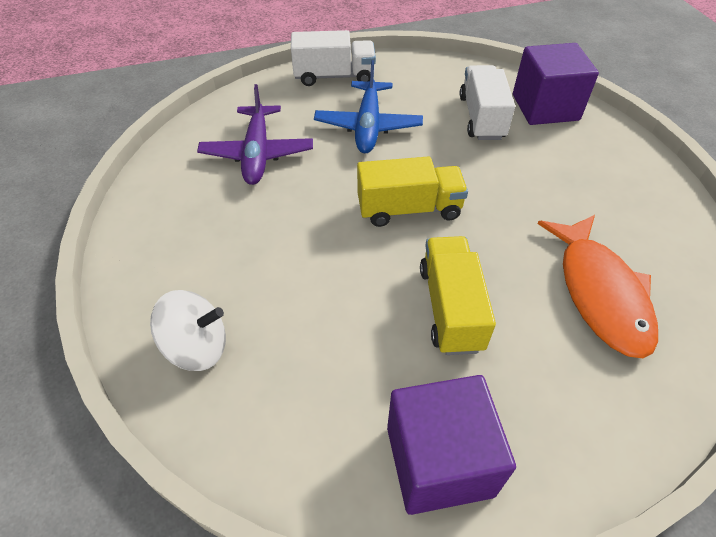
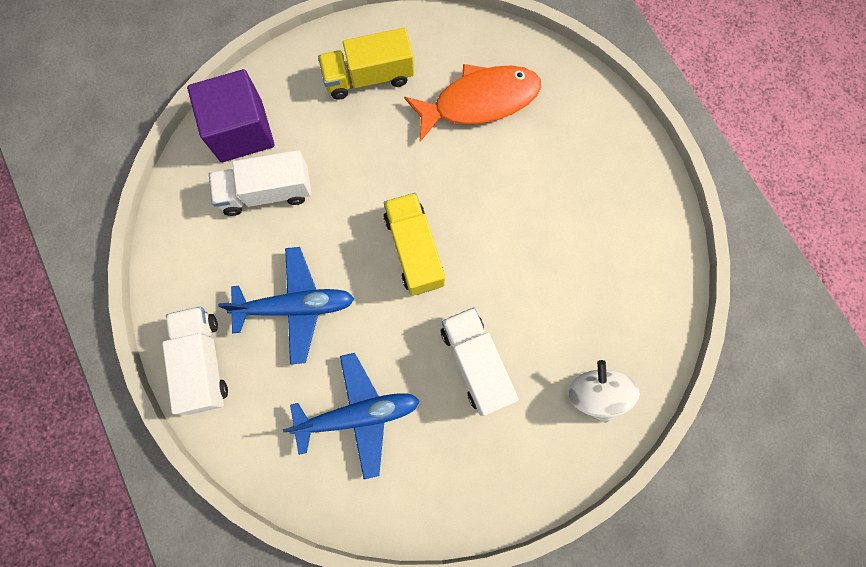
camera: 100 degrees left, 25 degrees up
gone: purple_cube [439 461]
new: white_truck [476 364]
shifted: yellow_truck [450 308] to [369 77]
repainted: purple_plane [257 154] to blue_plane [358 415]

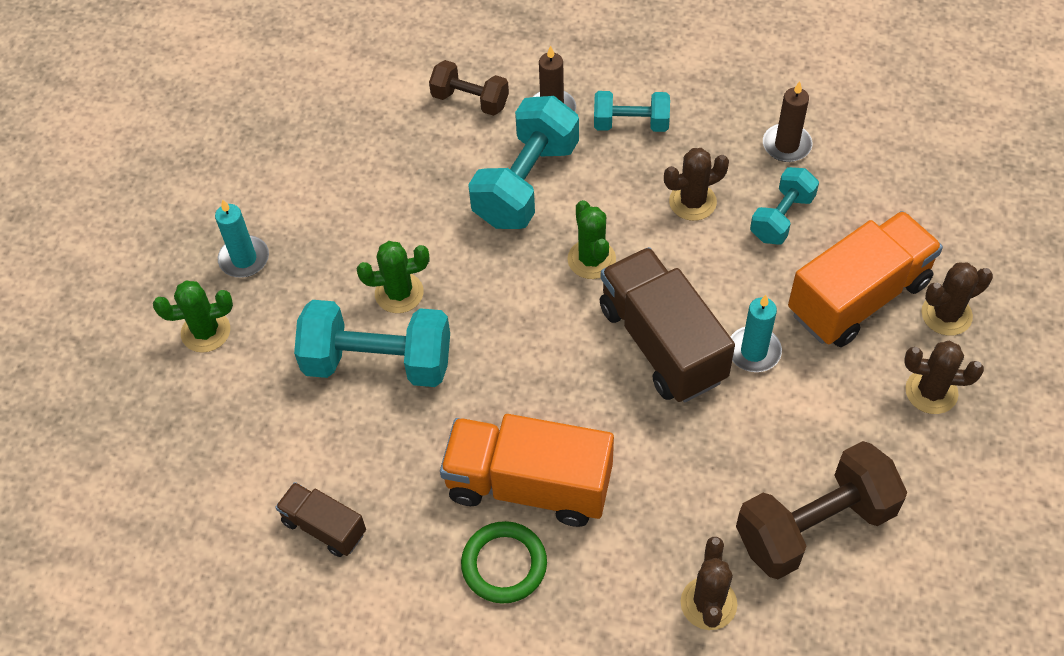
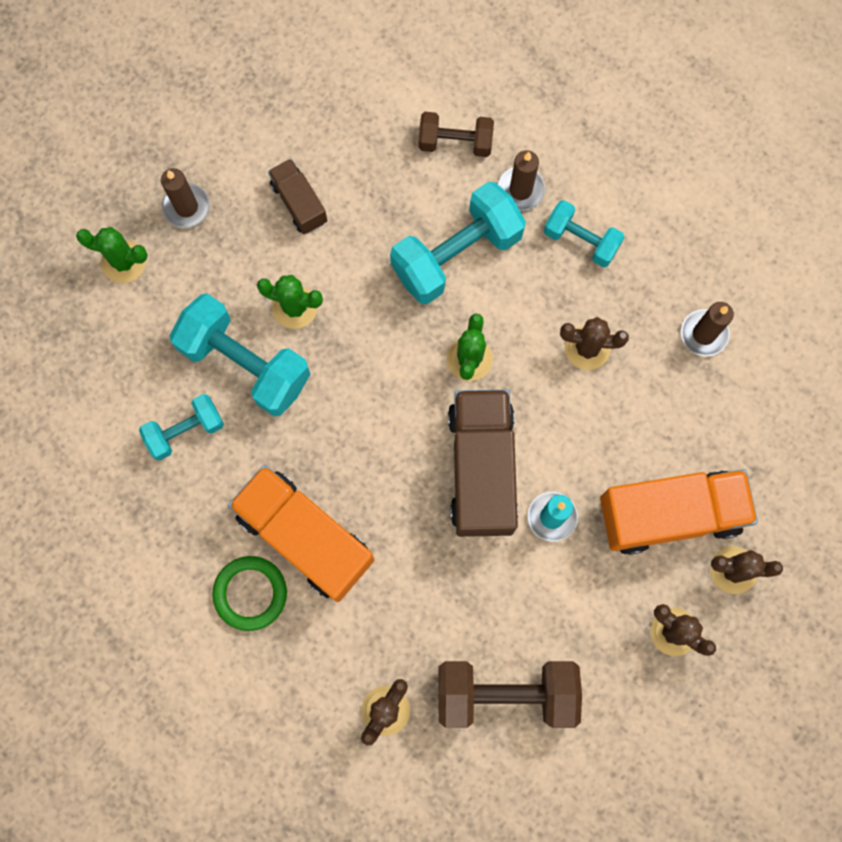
camera: 25 degrees right, 20 degrees up
shifted: turquoise_dumbbell [781 217] to [185 431]; brown_truck [324 527] to [299 203]
repainted: turquoise_candle [244 259] to brown_candle [186 207]
rotated: brown_dumbbell [470 100] = [455 142] 45 degrees counterclockwise

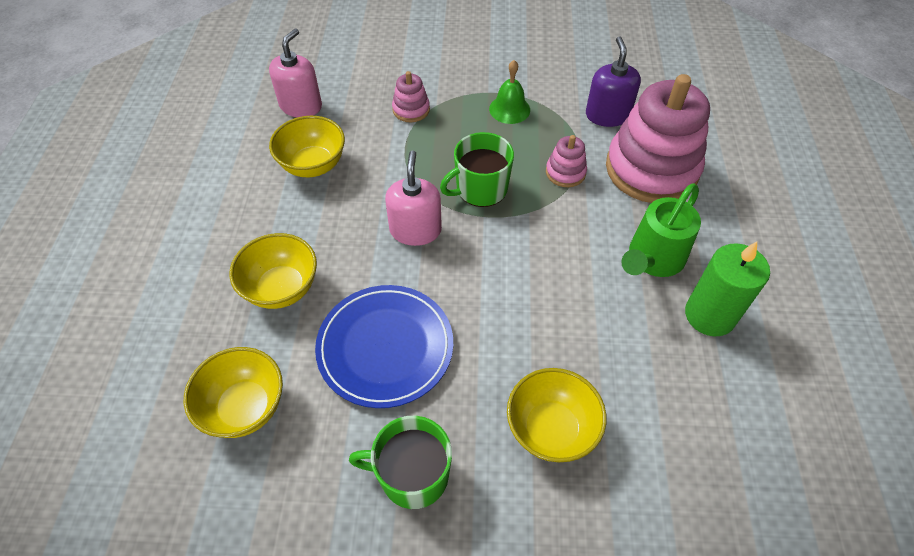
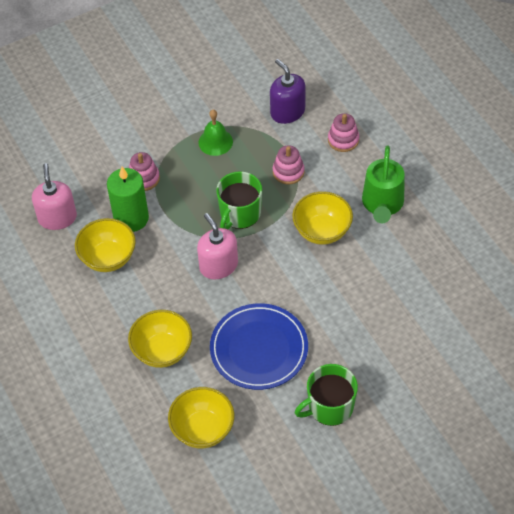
camera: 30 degrees left, 0 degrees up
shifted: green_candle [709 315] to [131 218]; yellow_bowl [551 429] to [322 231]
scaled: pink_stacking_toy [651 169] = [343 140] x0.43

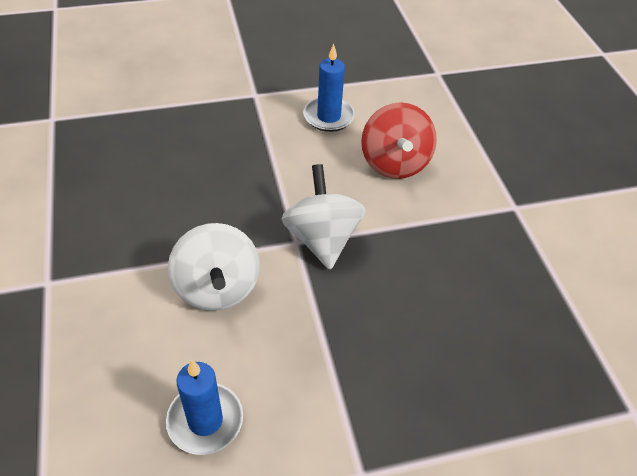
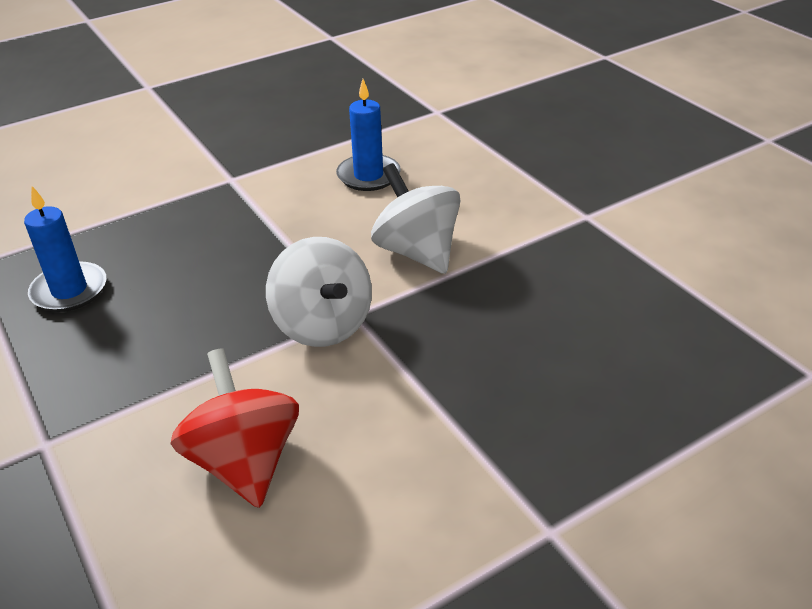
camera: 165 degrees right, 10 degrees down
shifted: blue_candle [328 117] to [69 290]

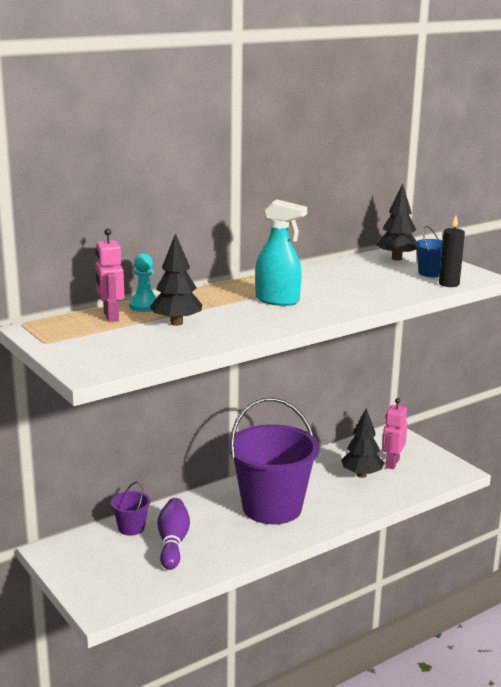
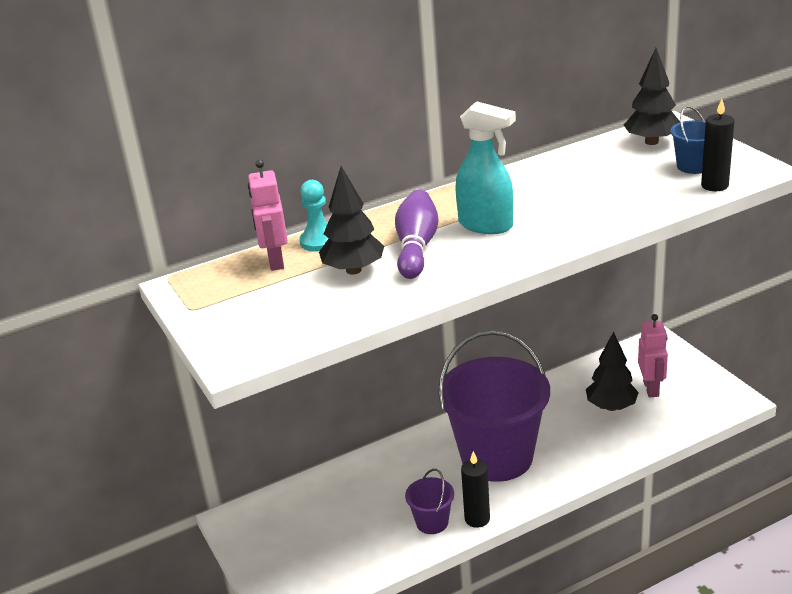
camera: 10 degrees right, 10 degrees up
new: black_candle [477 519]
shifted: purple_bucket [131 528] to [432 522]; purple_bowling_pin [173 543] to [416 247]
rotated: pink_robot [392 463] = [651 388] 150 degrees clockwise

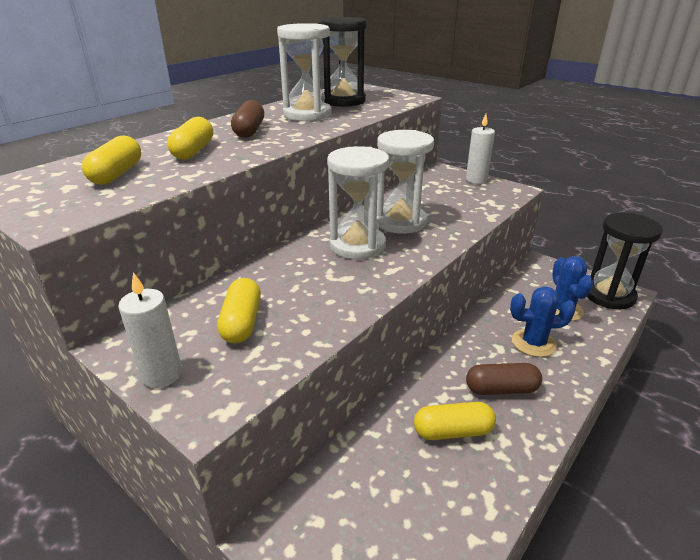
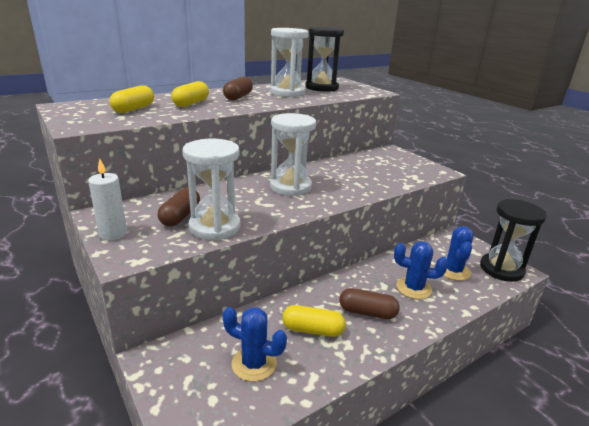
camera: 15 degrees right, 5 degrees down
gone: white_candle [476 180]
new: blue_cactus [254 364]
shifted: white_hourglass [400 222] to [215 227]
repainted: yellow_capsule [242 322] to brown_capsule [180 216]

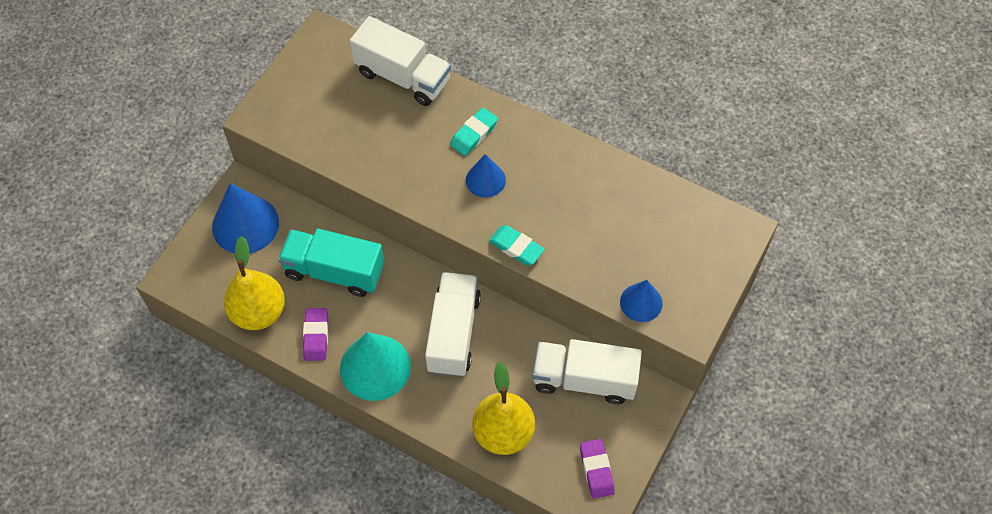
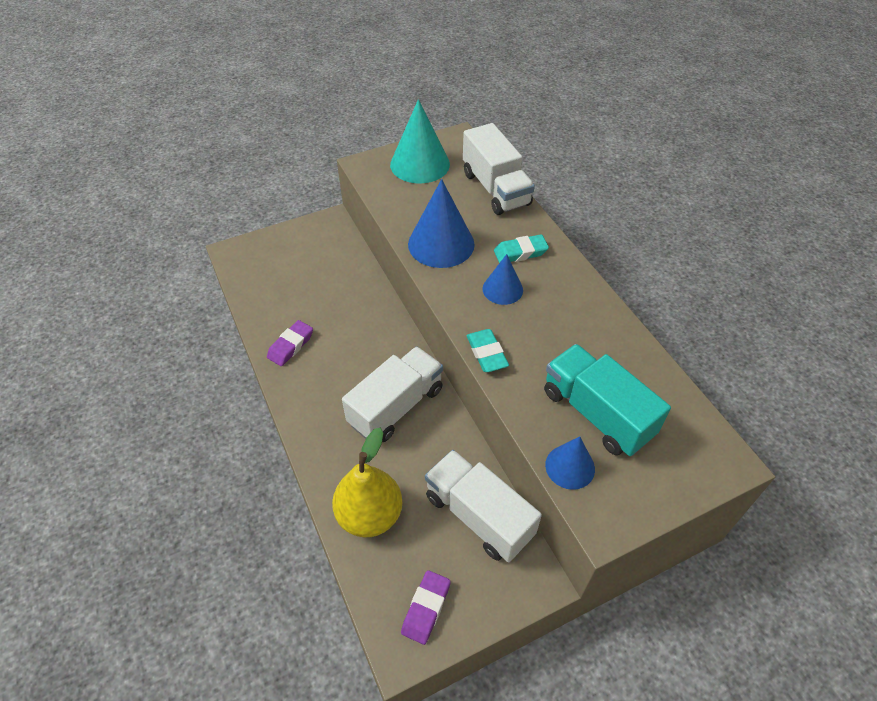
camera: 35 degrees right, 10 degrees down
gone: yellow_pear [258 312]
shifted: blue_cone [245 224] to [441 244]; turquoise_truck [334 271] to [597 413]; turquoise_cone [375 367] to [420 164]

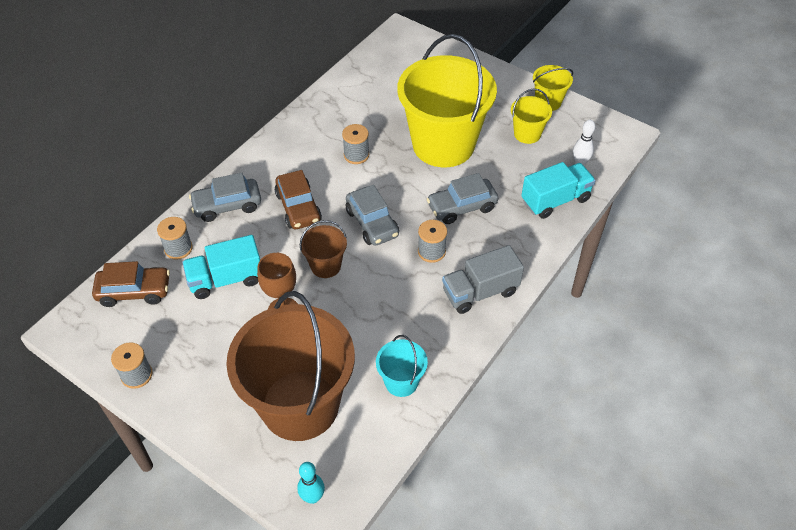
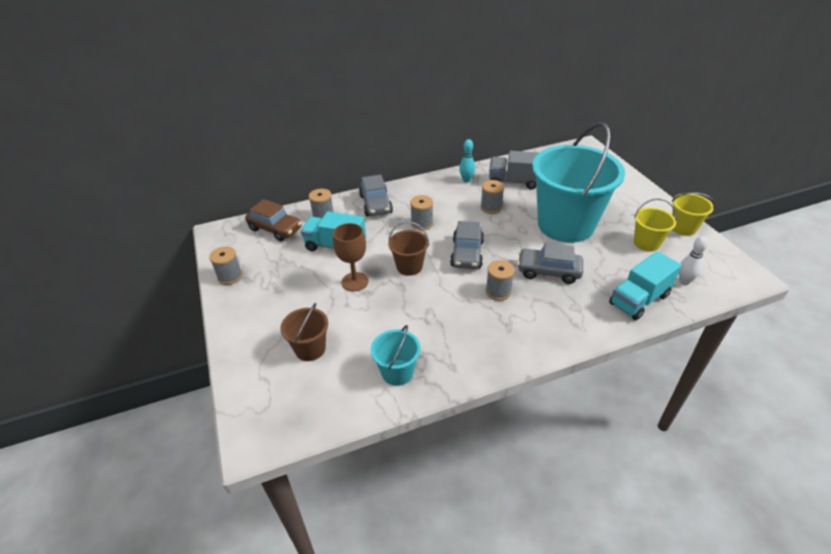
camera: 35 degrees right, 10 degrees down
shifted: grey_truck [480 292] to [514 182]; turquoise_bowling_pin [312 497] to [466 180]
swapped: brown_car [298 207] to grey_spool [422 223]
repainted: yellow_bucket [443 145] to turquoise_bucket [565 225]
rotated: turquoise_truck [555 200] = [639 299] 135 degrees clockwise; grey_car [227 205] = [376 204] 120 degrees counterclockwise
scaled: brown_bucket [300 405] = [310 349] x0.44

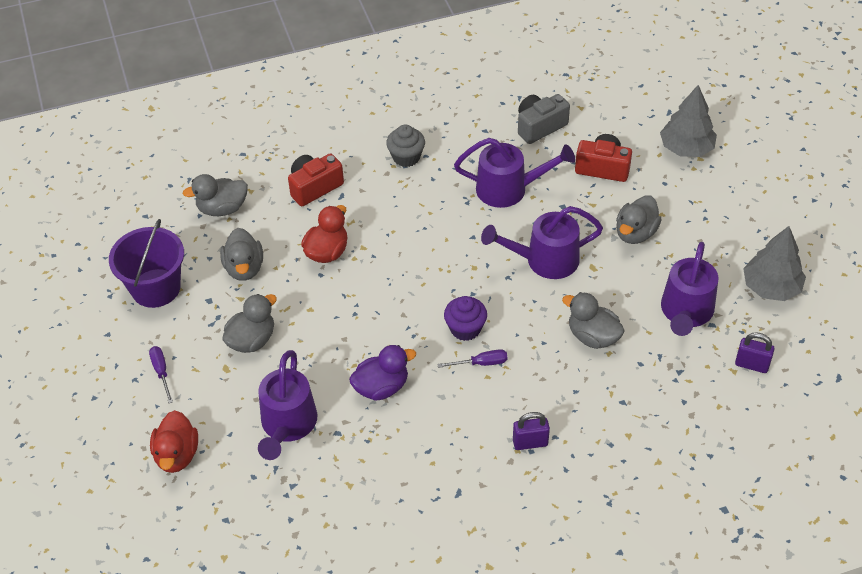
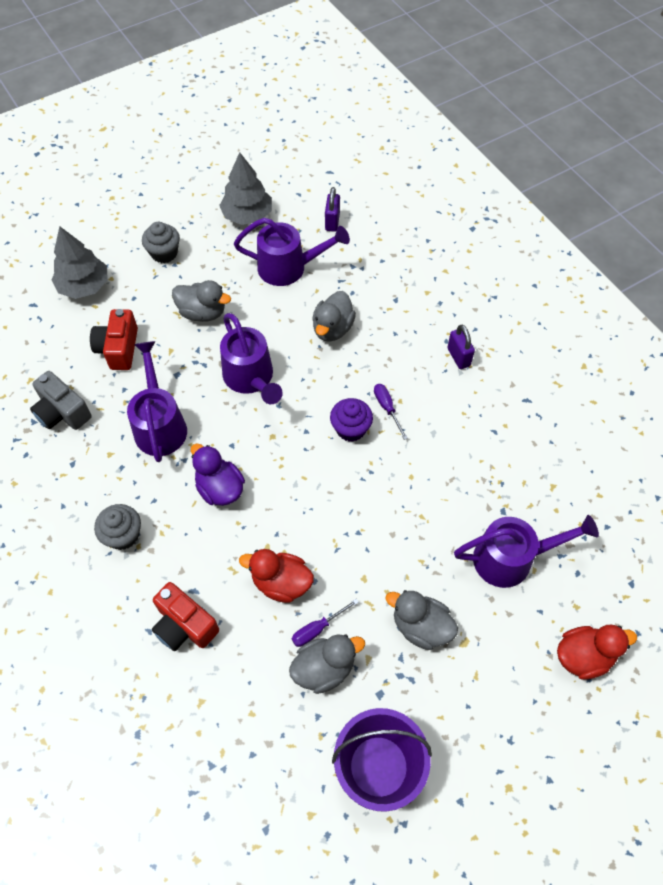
camera: 105 degrees left, 10 degrees up
gone: grey_duck [222 208]
new: grey_cupcake [164 253]
shifted: purple_duck [381 387] to [220 488]; purple_screwdriver [161 372] to [317 629]

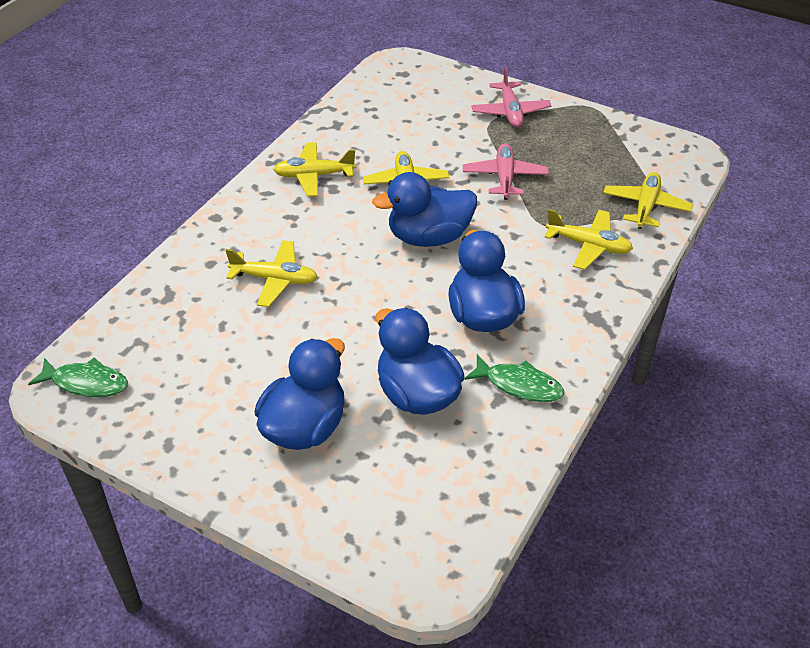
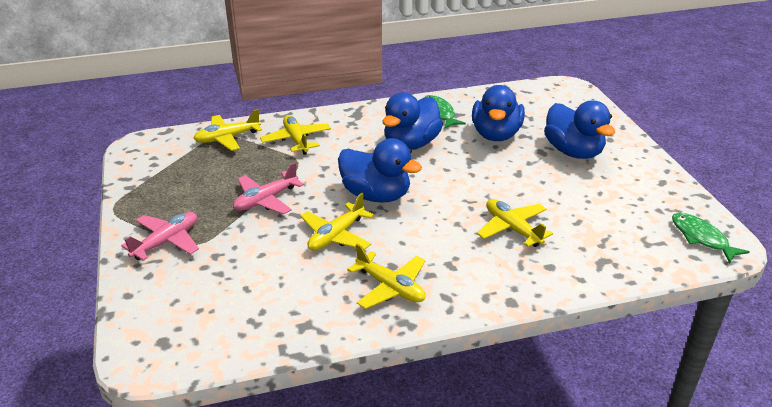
camera: 135 degrees left, 10 degrees down
rotated: blue_duck [305 427] = [573 152] 105 degrees counterclockwise

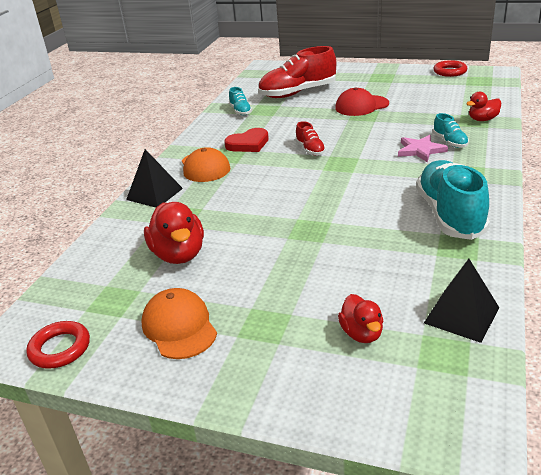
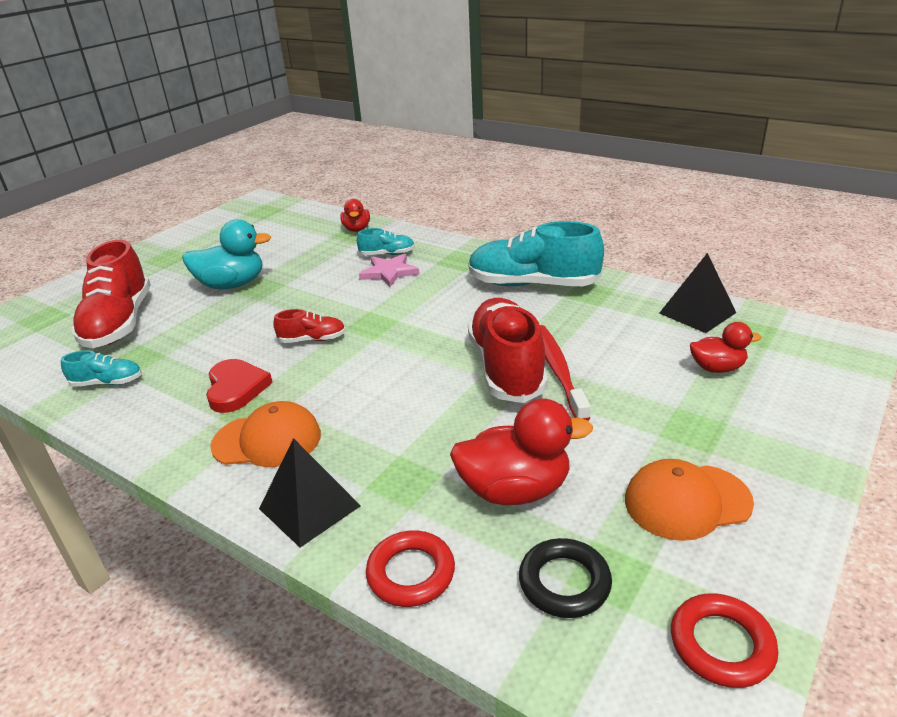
camera: 75 degrees left, 0 degrees up
new: red_shoe [506 367]; red_toothbrush [558 371]; black_ring [564 582]
shifted: red_ring [450 71] to [411 573]
swapped: red_cap [361 106] to turquoise_duck [232 285]

